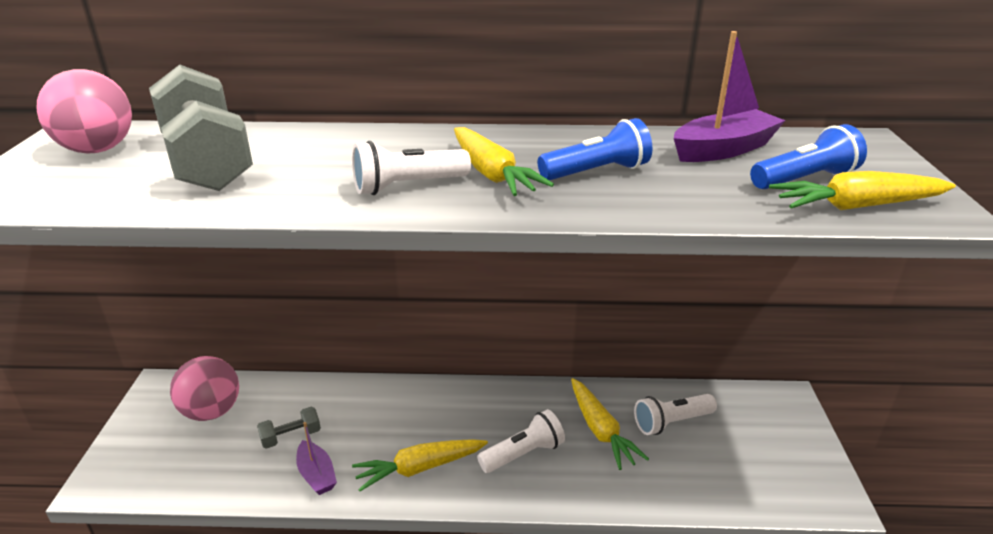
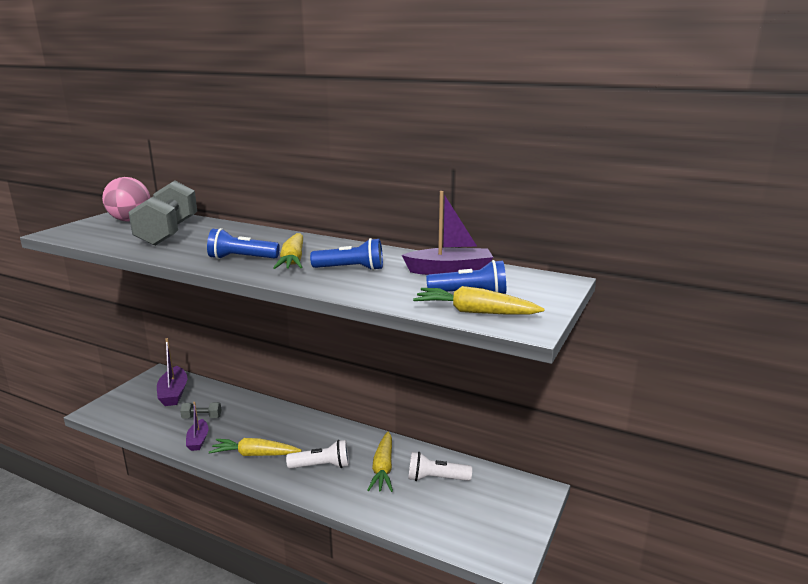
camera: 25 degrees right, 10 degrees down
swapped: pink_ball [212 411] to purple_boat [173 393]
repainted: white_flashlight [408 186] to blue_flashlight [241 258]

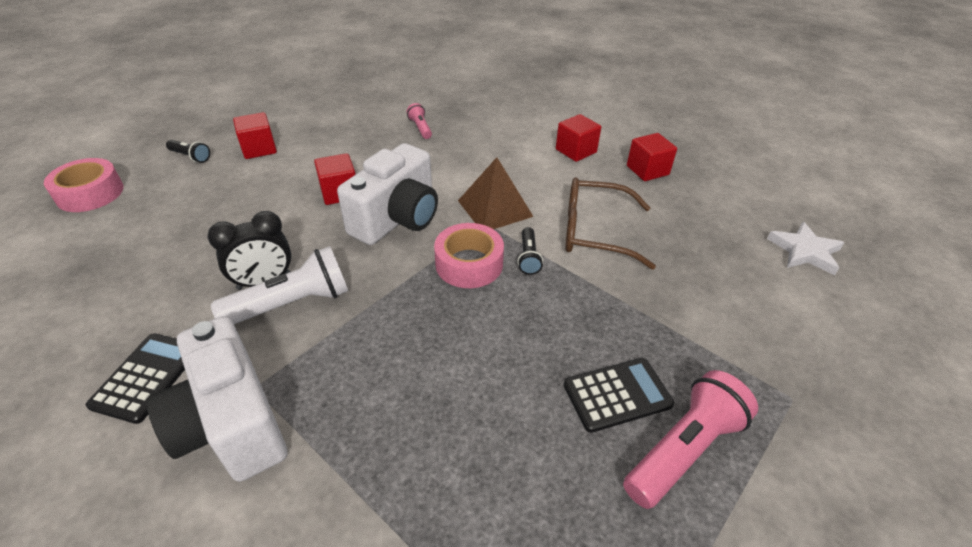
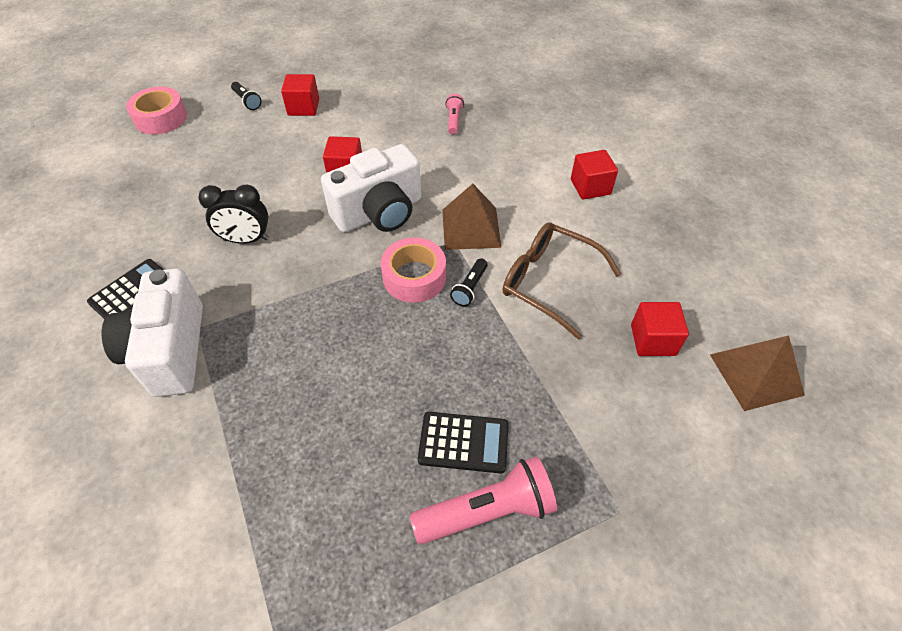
camera: 25 degrees right, 10 degrees up
gone: white_flashlight [292 303]
shifted: red_cube [647 170] to [653 340]
swapped: white_star [805 251] to brown_pyramid [756 374]

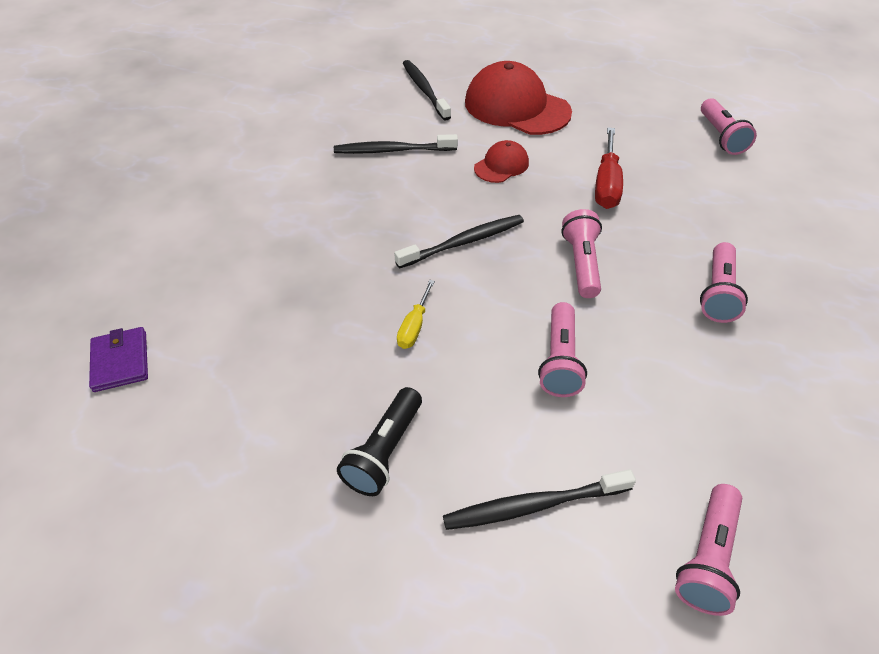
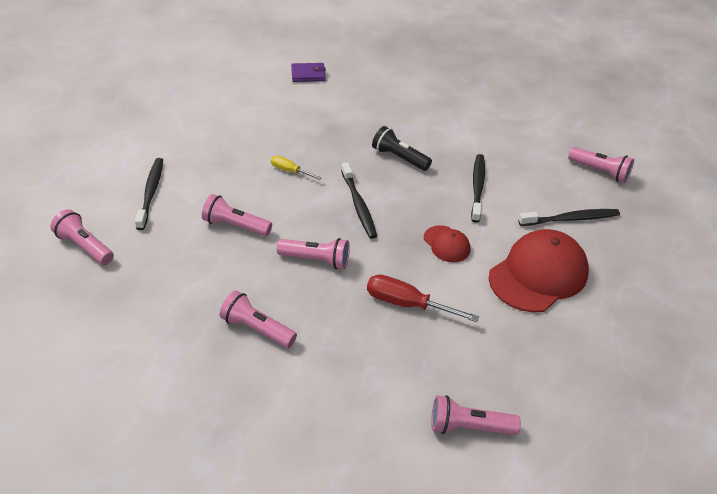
camera: 100 degrees right, 5 degrees down
new: pink_flashlight [600 171]
shifted: black_flashlight [384 451] to [399 158]

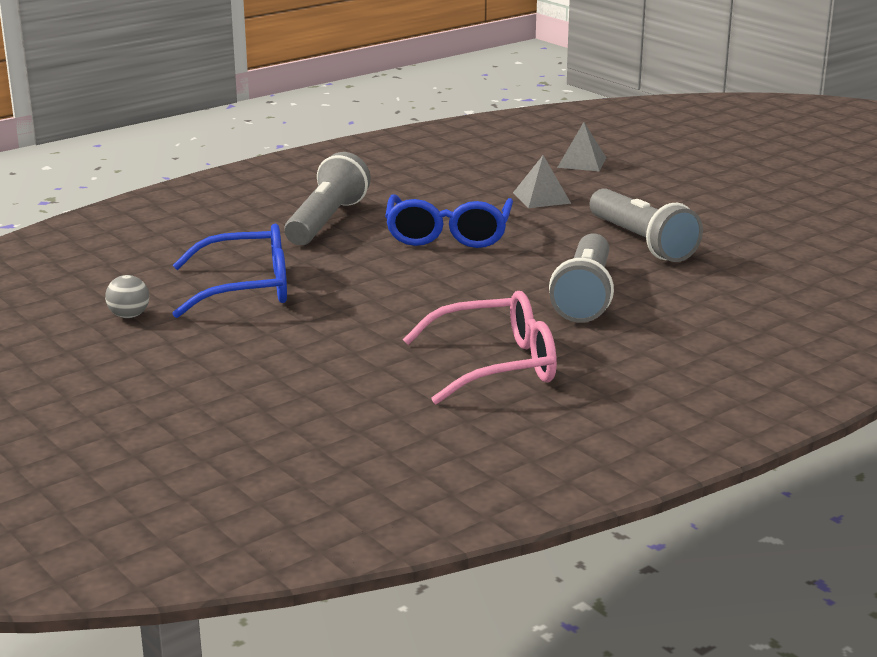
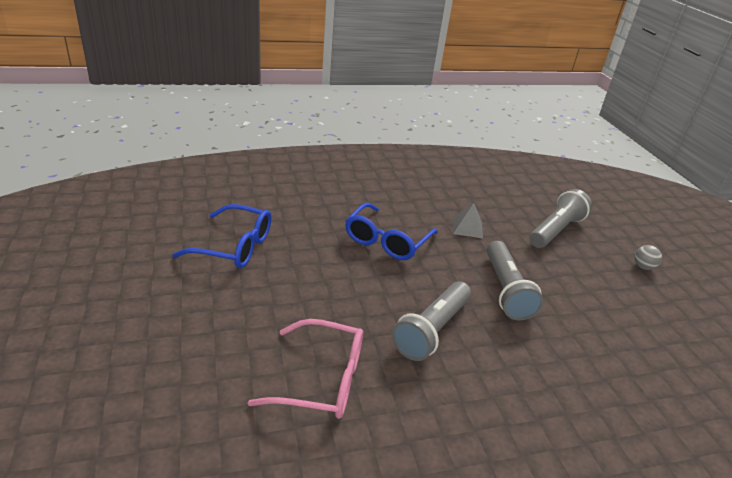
camera: 20 degrees right, 10 degrees up
gone: grey_pyramid [581 162]
shifted: grey_flashlight [326 221] to [555 230]; grey_ball [129 316] to [643 266]

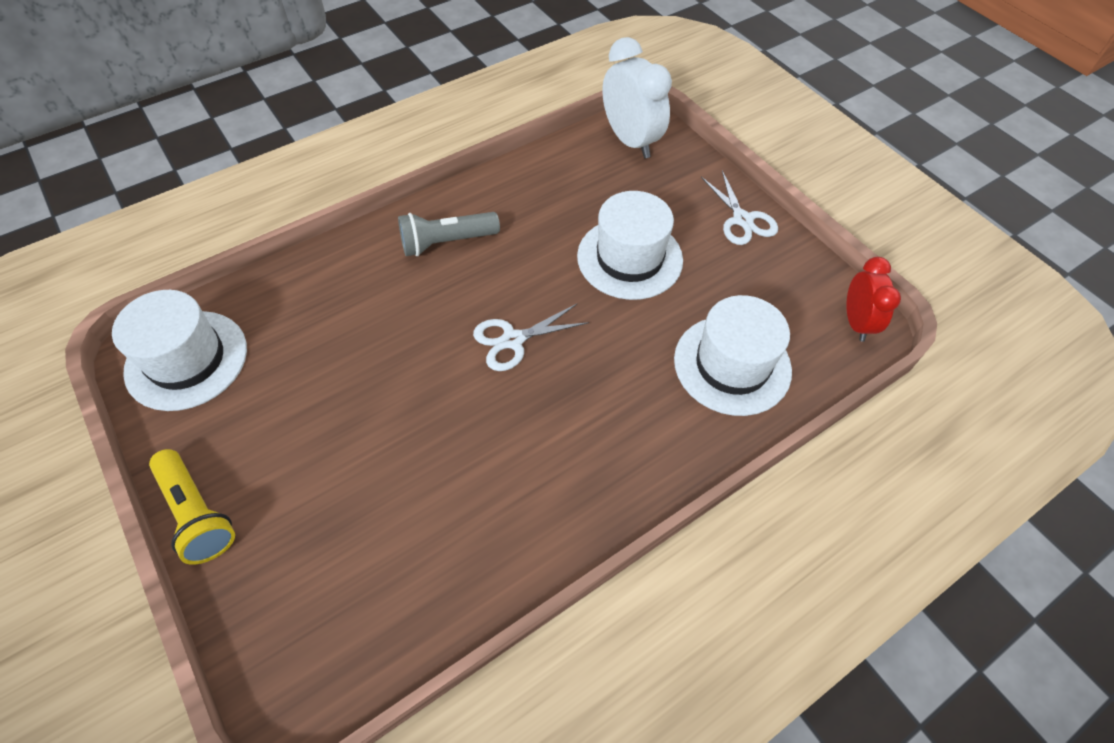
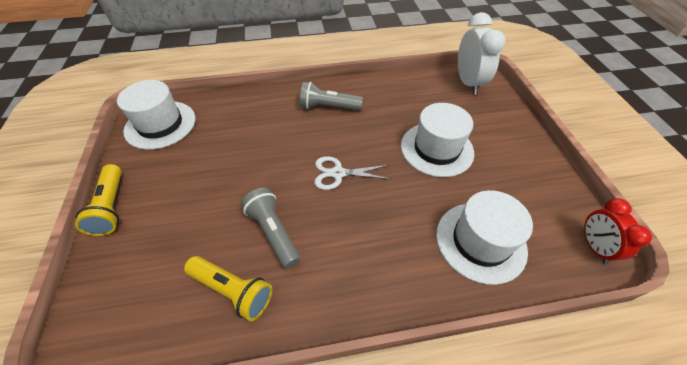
camera: 25 degrees right, 5 degrees down
gone: white_scissors [742 220]
new: grey_flashlight [273 232]; yellow_flashlight [233 290]
rotated: red_clock [856 322] = [594 246] 150 degrees clockwise

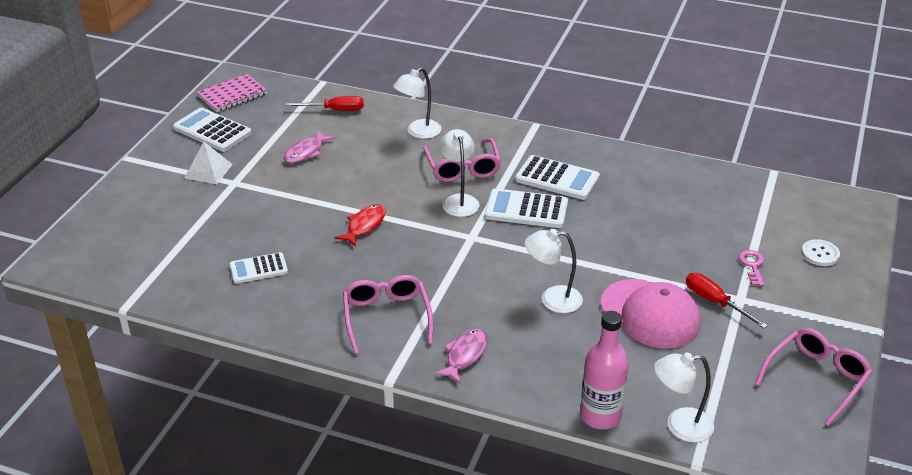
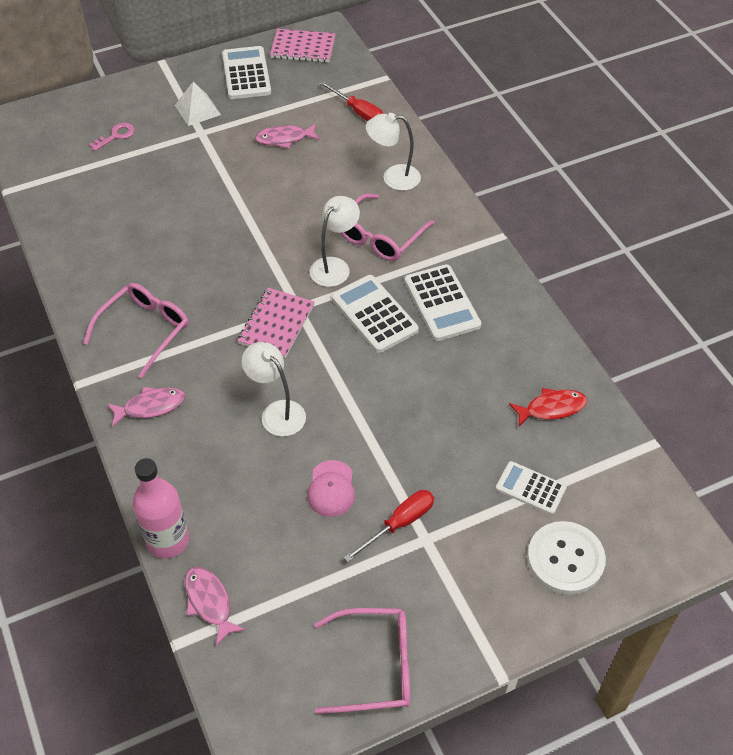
camera: 45 degrees right, 15 degrees up
new: pink_notebook [276 324]
shifted: red_fish [364 225] to [551 408]; pink_key [752 266] to [116 136]; white_calculator [258 269] to [530 488]
swapped: white_lamp [680 426] to pink_fish [210 602]
rotated: red_screwdriver [715 302] = [399 524] 45 degrees clockwise
scaled: white_button [820 254] = [565 559] x1.68; pink_cap [650 314] = [331 489] x0.54

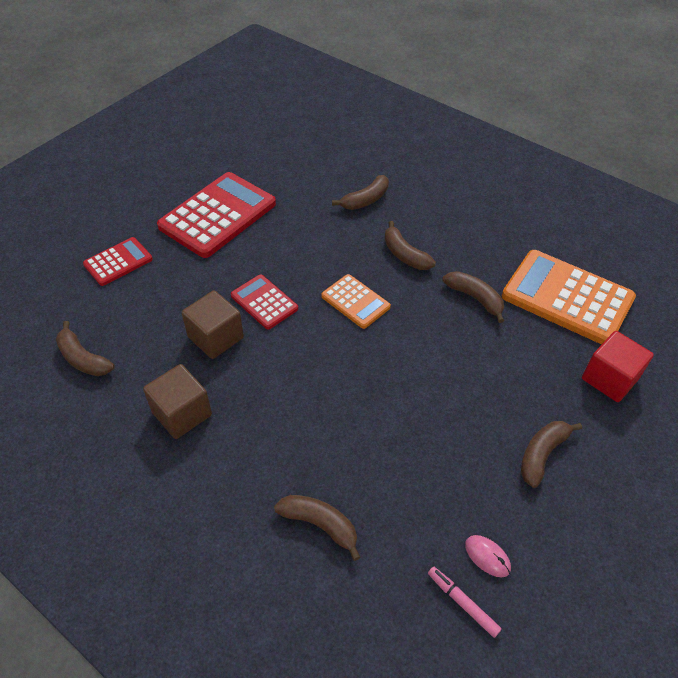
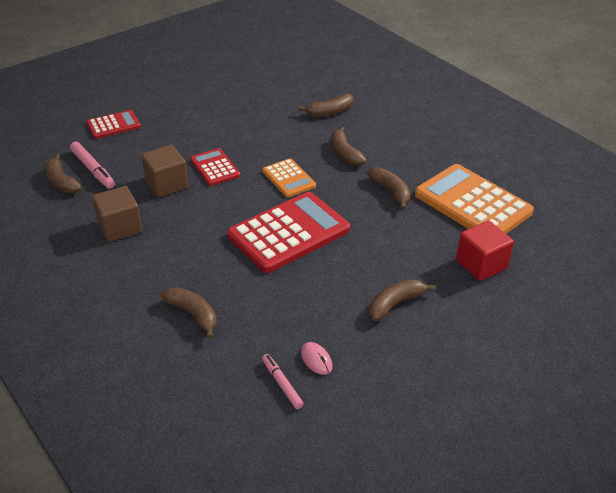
camera: 15 degrees right, 10 degrees down
new: pink_marker [93 169]
shifted: red_calculator [218 215] to [289 233]

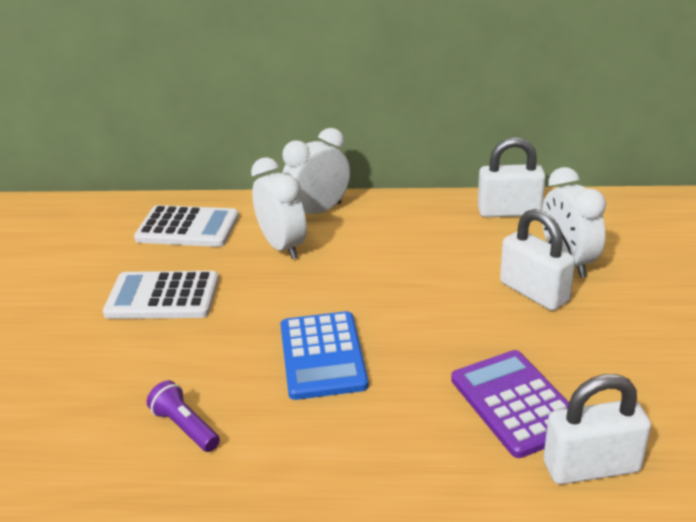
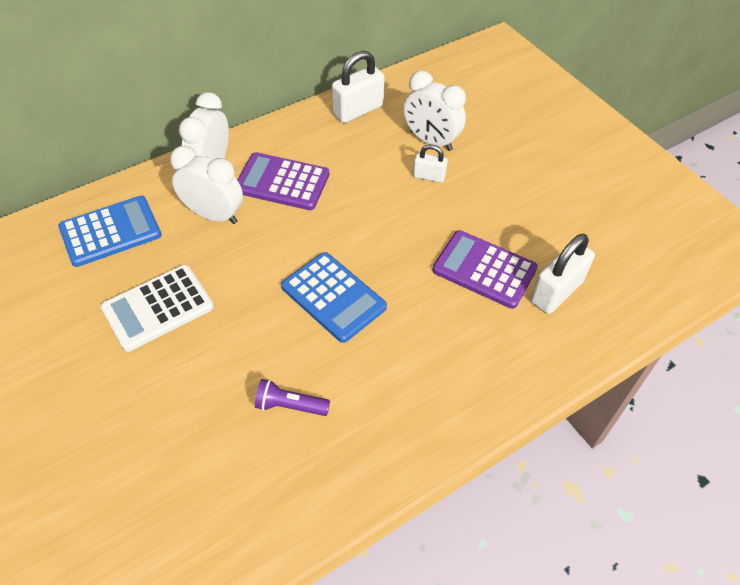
camera: 40 degrees left, 20 degrees up
new: purple_calculator [282 182]
repainted: white_calculator [188 228] to blue_calculator [110 231]
scaled: white_padlock [534 292] = [429 176] x0.57

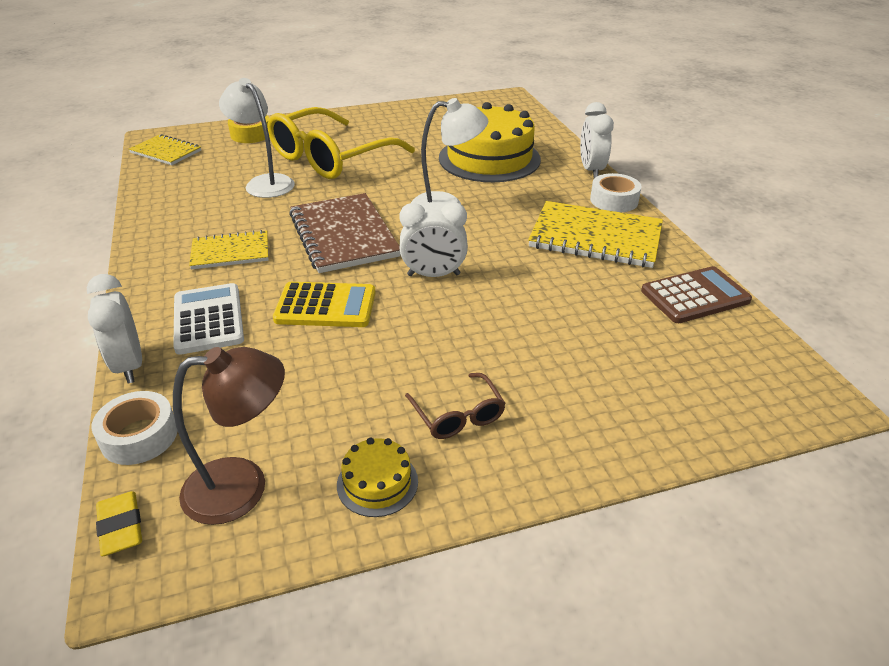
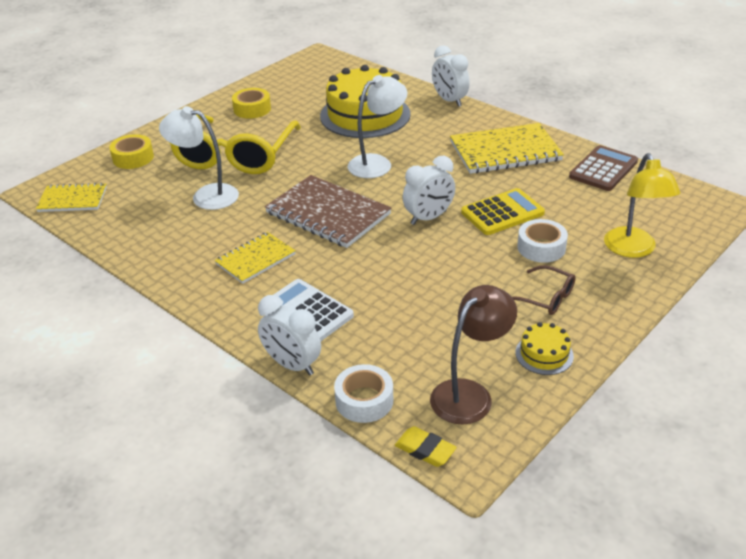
camera: 30 degrees left, 0 degrees up
new: yellow_tape [252 109]; yellow_lamp [633 250]
shifted: white_tape [614 200] to [541 247]; yellow_calculator [325 306] to [502 213]

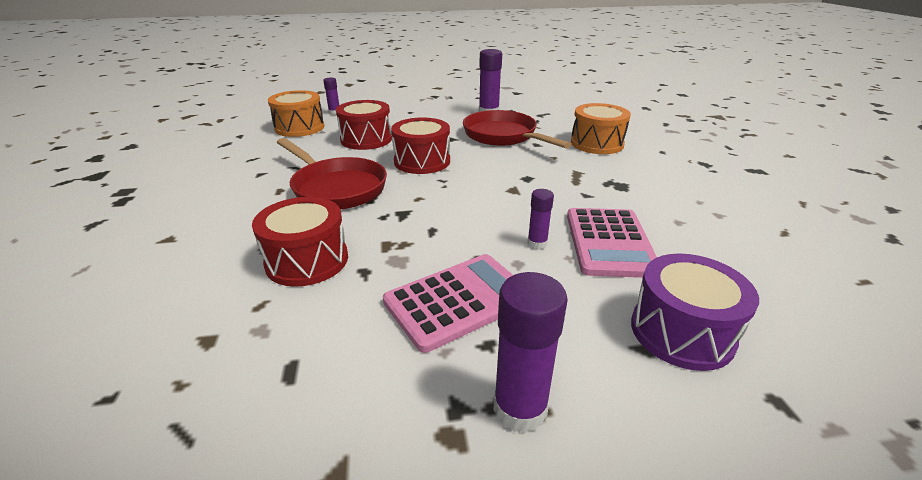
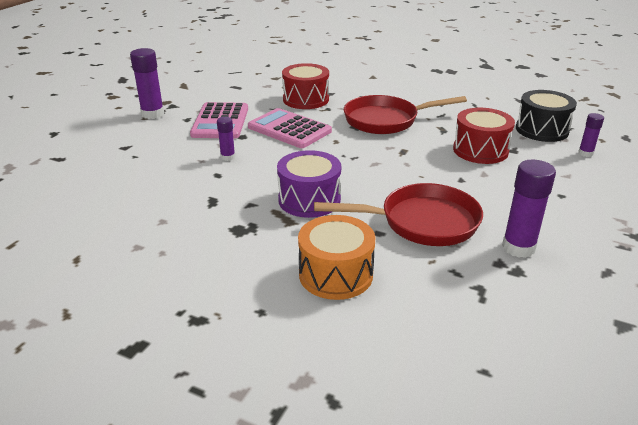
camera: 125 degrees right, 0 degrees up
gone: red_drum [422 161]
shifted: pink_calculator [609 242] to [289 129]; purple_drum [681 332] to [309 200]
repainted: orange_drum [299 128] to black_drum [542 130]

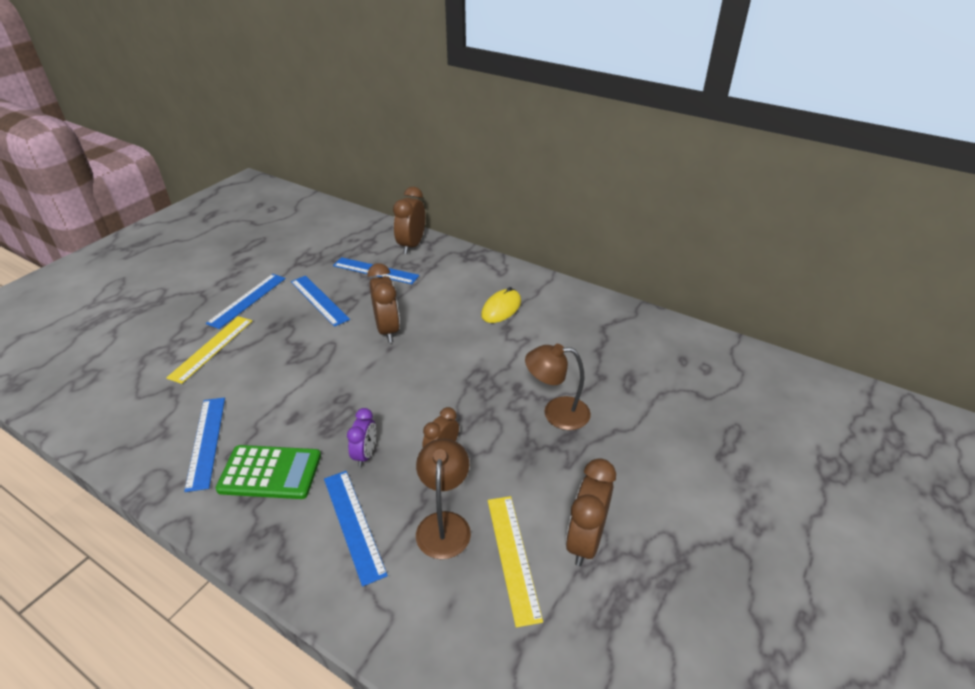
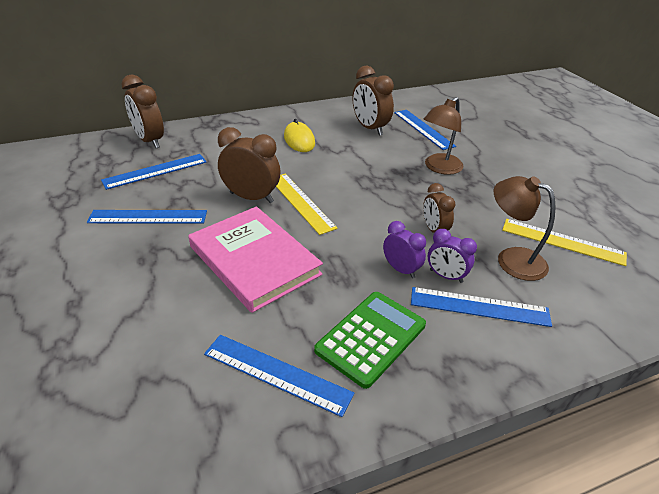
camera: 55 degrees left, 0 degrees up
new: pink_book [254 260]; purple_clock [446 276]
shifted: blue_ruler [247 300] to [423 129]; yellow_ruler [211 348] to [300 202]; brown_clock [585 541] to [370 128]

